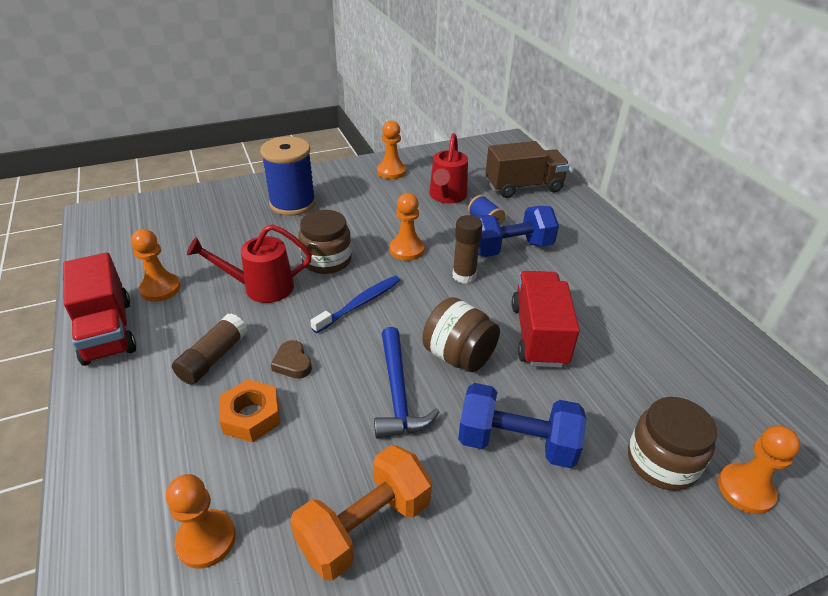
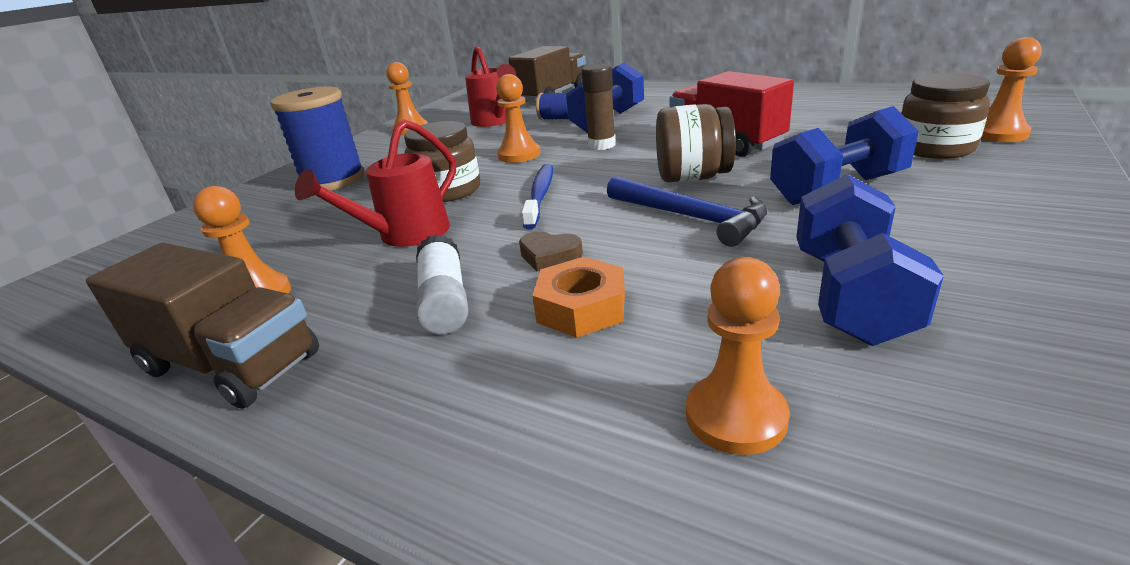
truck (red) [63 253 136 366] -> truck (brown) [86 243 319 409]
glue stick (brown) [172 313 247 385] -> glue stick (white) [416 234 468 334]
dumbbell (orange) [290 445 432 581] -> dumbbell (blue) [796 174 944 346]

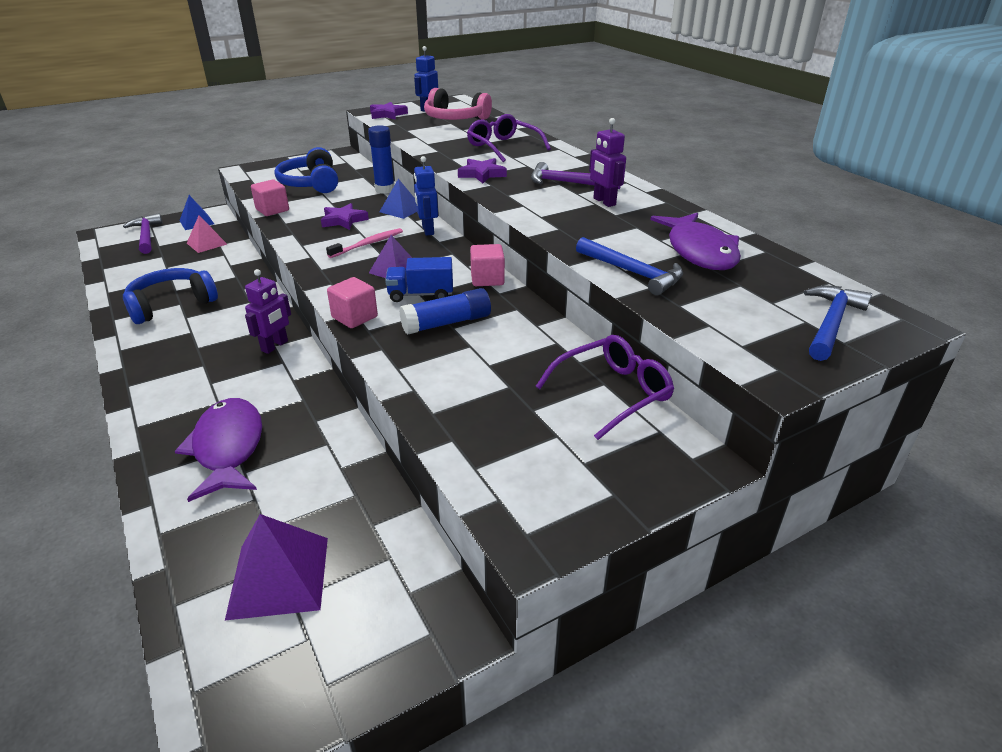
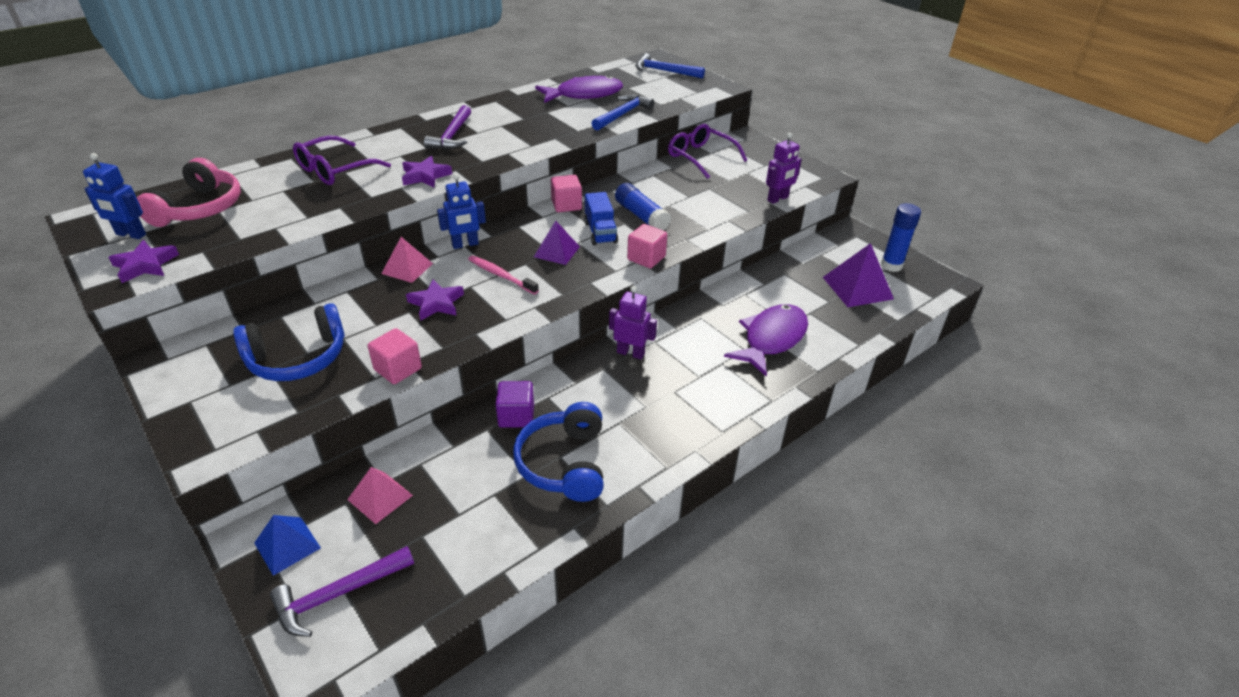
none -> cube (purple) [495 381 534 428]
glue stick (blue) [368 125 395 194] -> glue stick (blue) [881 203 921 272], move
robot (purple) [589 118 626 207] -> robot (purple) [766 133 802 204], move
pyramid (blue) [379 179 417 219] -> pyramid (pink) [381 237 433 283]
headphones (blue) [123 268 218 324] -> headphones (blue) [513 402 604 502], 45 degrees clockwise
fish (purple) [175 398 262 502] -> fish (purple) [724 304 808 377], 150 degrees clockwise

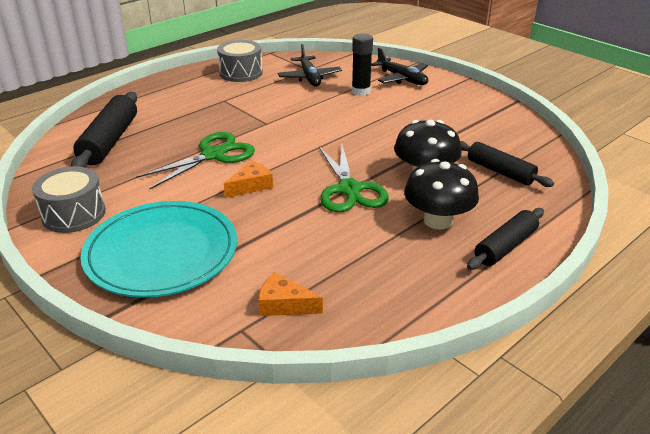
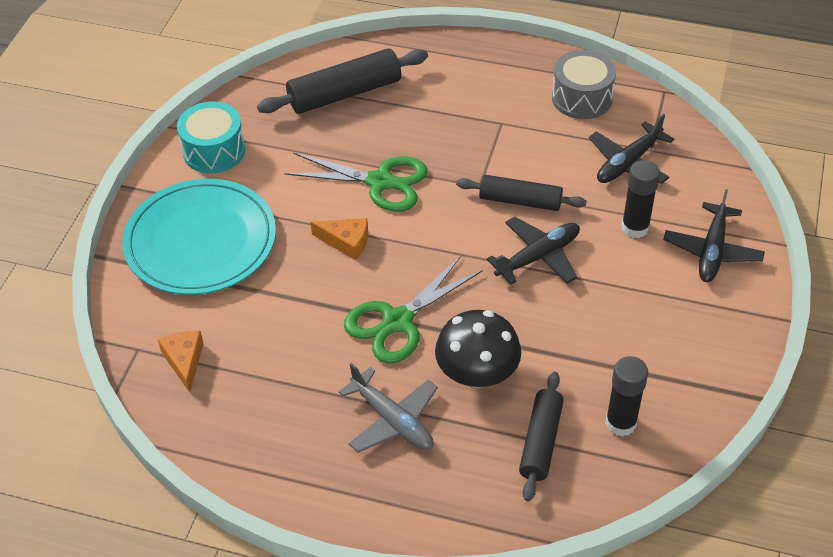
none -> plane (black) [487 217 580 285]
none -> glue stick (black) [605 356 648 437]
rolling pin (black) [467 208 544 270] -> rolling pin (black) [456 175 587 211], move
mushroom (black) [404 159 479 229] -> plane (grey) [339 363 438 453]
drum (grey) [32 166 106 233] -> drum (turquoise) [177 101 245 174]

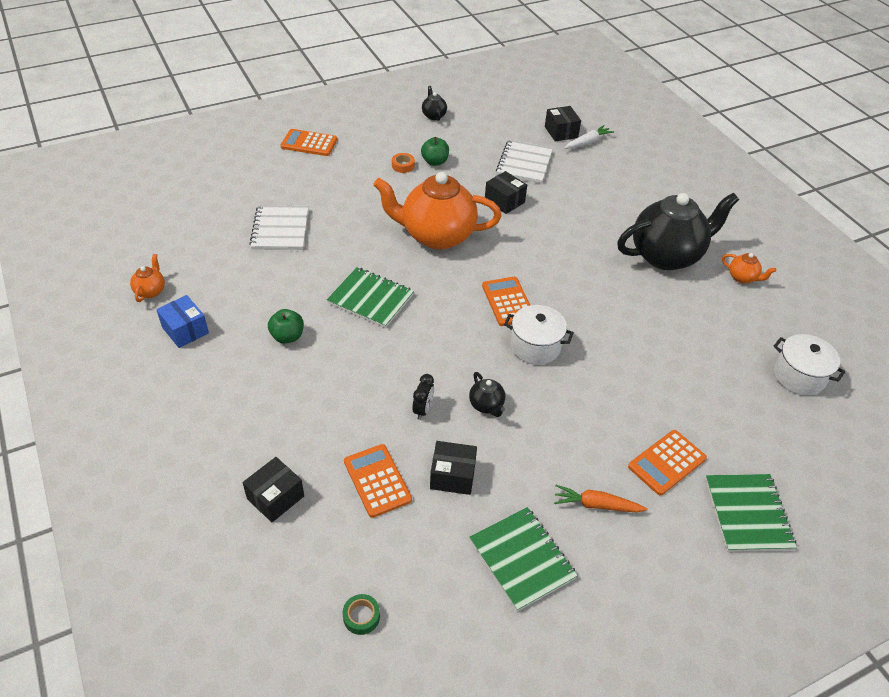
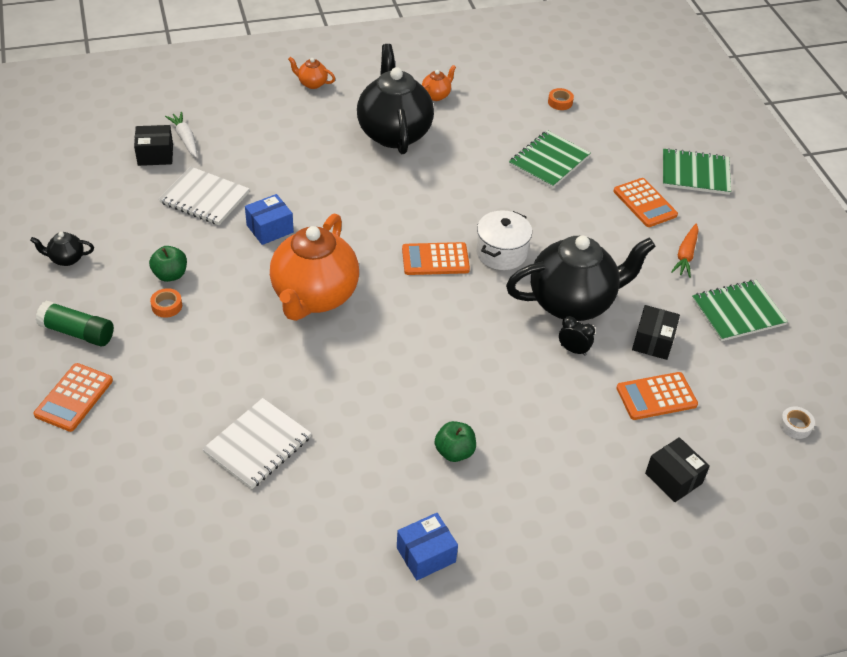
none -> glue stick (green) [36 301 114 346]
teapot (orange) [130 254 165 302] -> teapot (orange) [288 57 335 89], move
notebook (green) [327 267 414 328] -> notebook (green) [509 130 590 188], move
pot (white) [773 334 845 396] -> tape (orange) [548 88 574 110]
tape (green) [343 594 380 635] -> tape (white) [779 406 815 439]
box (black) [485 171 527 214] -> box (blue) [245 194 294 245]
notebook (white) [249 205 308 250] -> notebook (white) [202 398 311 489], 60 degrees counterclockwise
teapot (black) [469 372 505 417] -> teapot (black) [506 236 656 321], x2.46

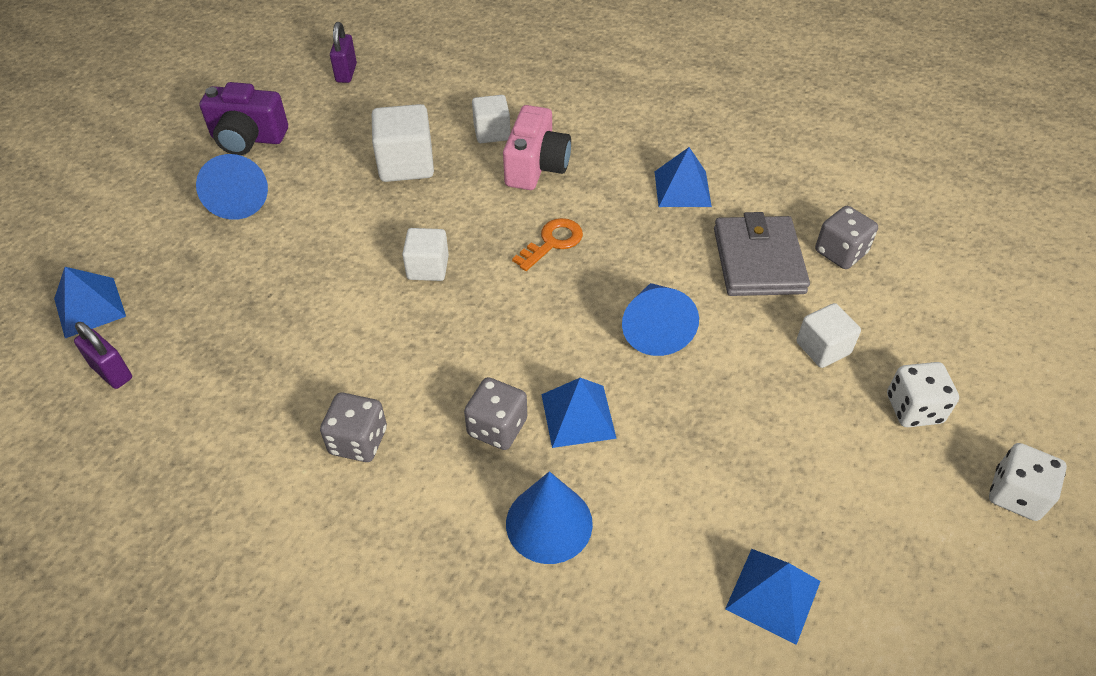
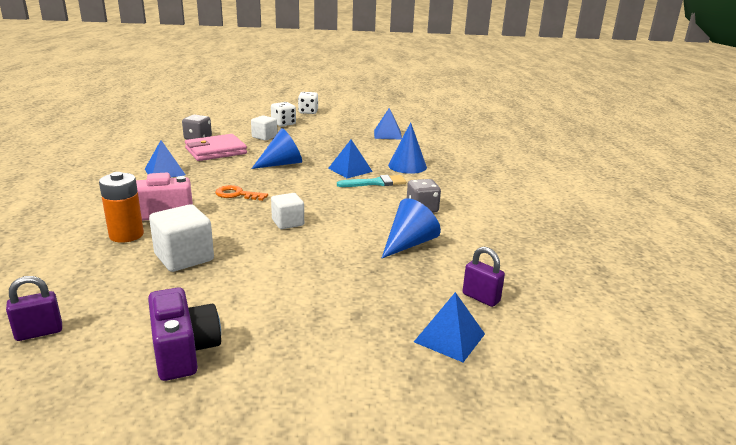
cone (blue) [196 154 268 220] -> cone (blue) [382 198 441 258], move
dice (grey) [464 377 527 450] -> brush (turquoise) [337 175 406 187]
cube (white) [472 95 511 143] -> battery (orange) [99 172 144 243]
wallet (grey) [714 212 810 296] -> wallet (pink) [185 134 247 161]
padlock (purple) [74 322 132 389] -> padlock (purple) [463 247 505 307], 60 degrees counterclockwise

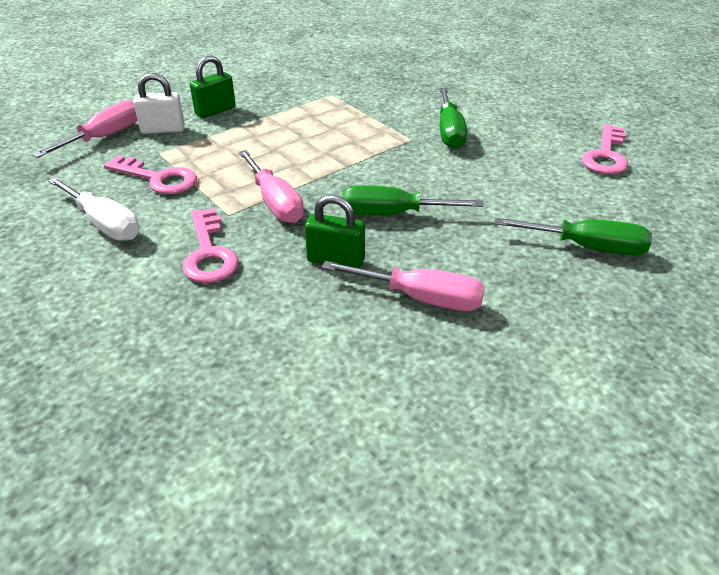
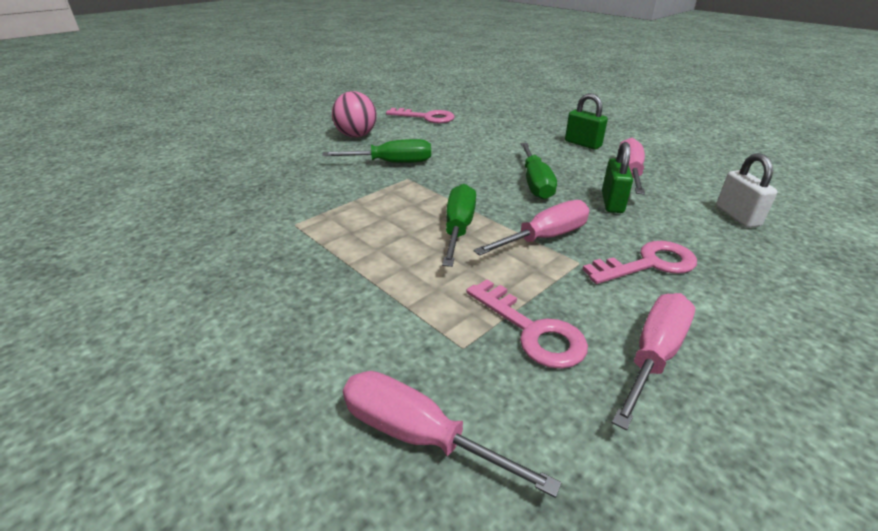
none -> ball (pink) [332 91 377 138]
padlock (white) [133 73 185 134] -> padlock (white) [716 153 778 228], move
padlock (green) [190 55 236 118] -> padlock (green) [565 93 608 150], move
screwdriver (green) [494 218 652 255] -> screwdriver (green) [442 184 476 267], move
screwdriver (white) [48 177 140 241] -> screwdriver (pink) [612 293 695 431]
key (pink) [104 155 197 194] -> key (pink) [466 279 588 369], 120 degrees clockwise

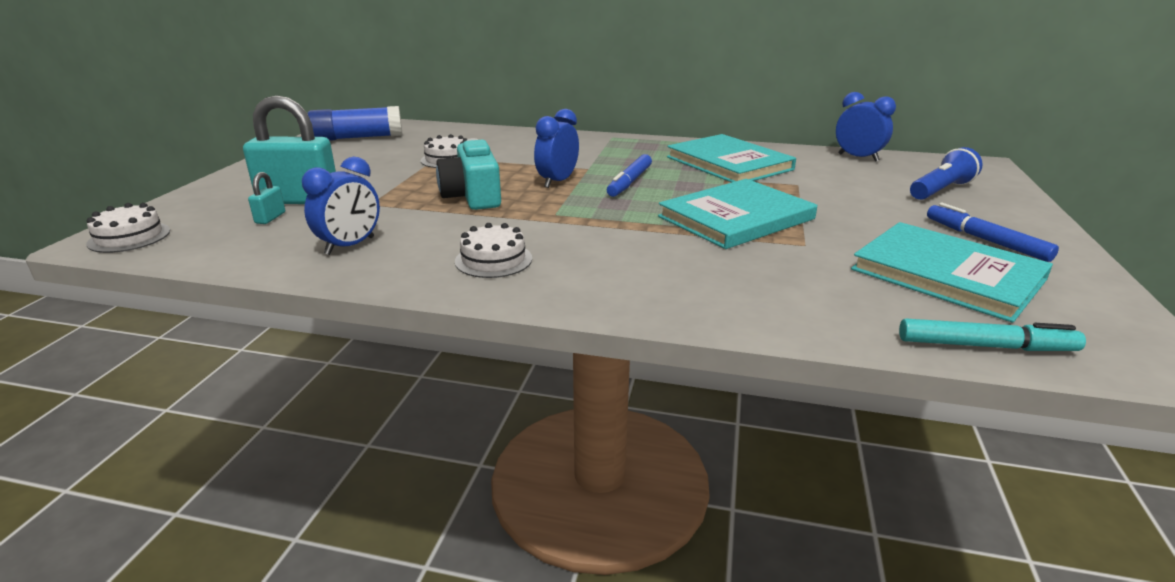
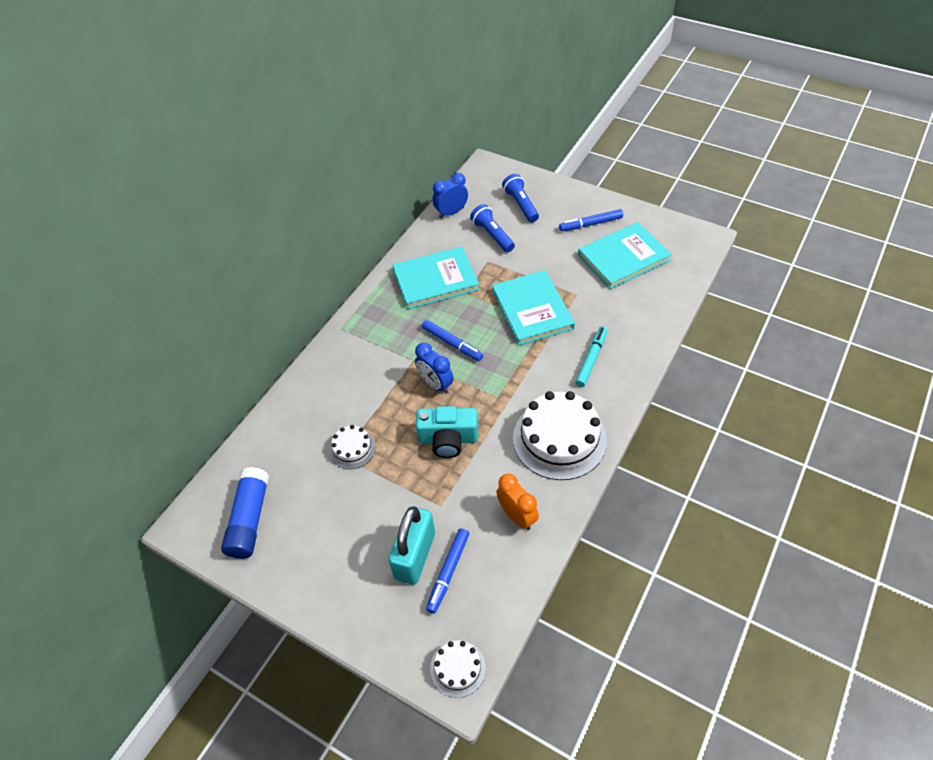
none -> flashlight (blue) [470 204 515 252]
marker (turquoise) [899 319 1086 351] -> marker (turquoise) [575 326 607 387], move
padlock (turquoise) [248 172 285 224] -> marker (blue) [426 528 469 614]
clock (blue) [302 156 380 255] -> clock (orange) [496 474 539 530]
cake (white) [455 223 532 278] -> cake (white) [513 391 607 480], x2.00

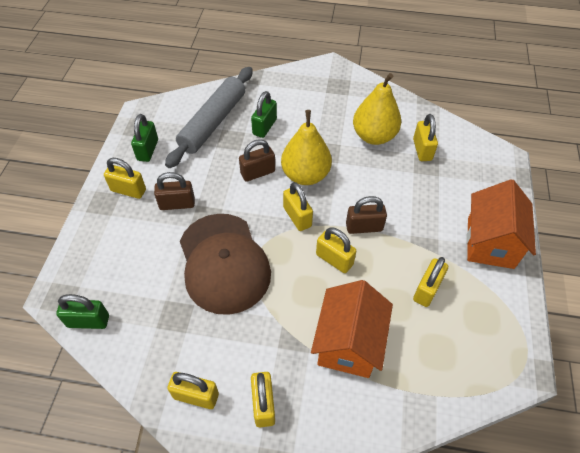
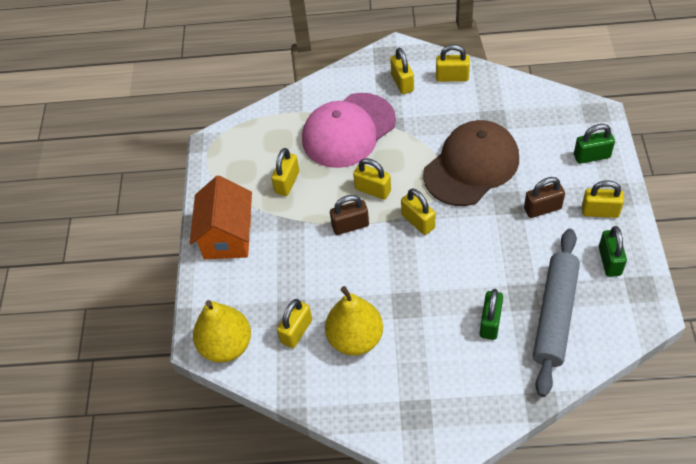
padlock (brown) [239 139 275 182] -> none
padlock (green) [56 294 109 329] -> padlock (green) [574 124 615 164], move
pear (yellow) [281 110 332 185] -> pear (yellow) [193 300 251 363], move
house (orange) [311 280 393 378] -> cap (pink) [302 93 396 168]
cap (brown) [180 214 271 315] -> cap (brown) [423 120 519 206], 75 degrees clockwise
padlock (yellow) [413 114 438 161] -> padlock (yellow) [277 299 312 348], 45 degrees clockwise

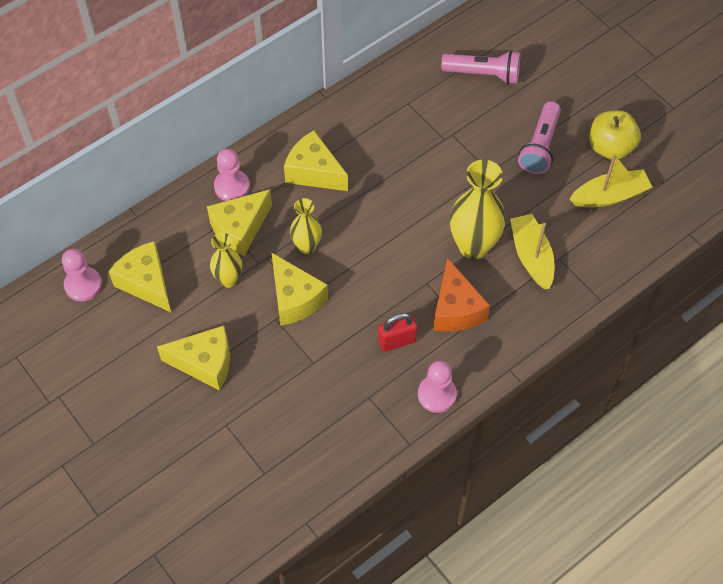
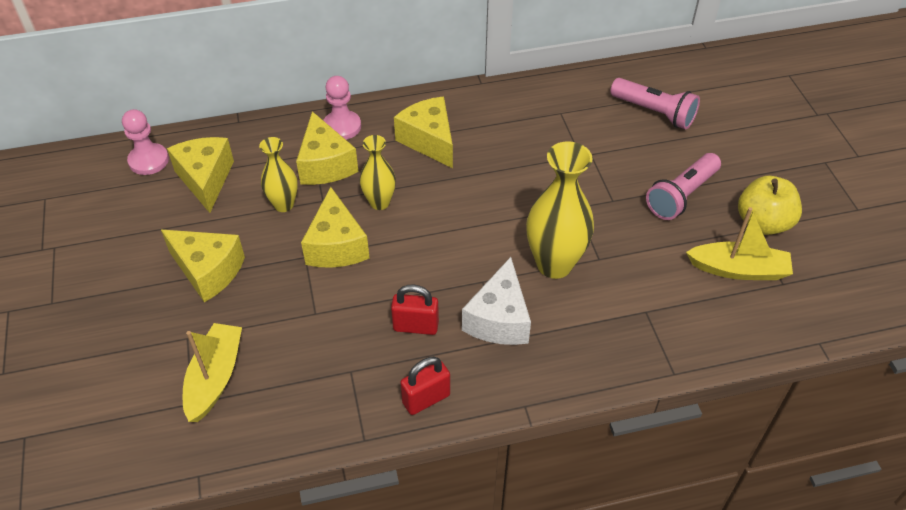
boat (yellow) [510 214 554 289] -> boat (yellow) [183 323 242 422], move
pawn (pink) [418 361 457 413] -> padlock (red) [400 357 450 415]
cheese (orange) [433 258 490 332] -> cheese (white) [462 257 531 345]
cheese (yellow) [207 189 272 256] -> cheese (yellow) [296 111 358 185], 90 degrees counterclockwise

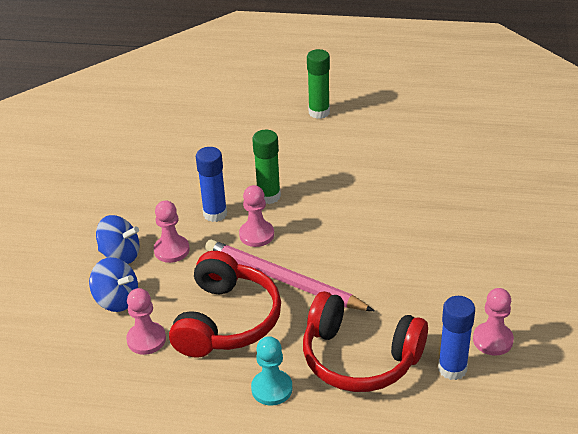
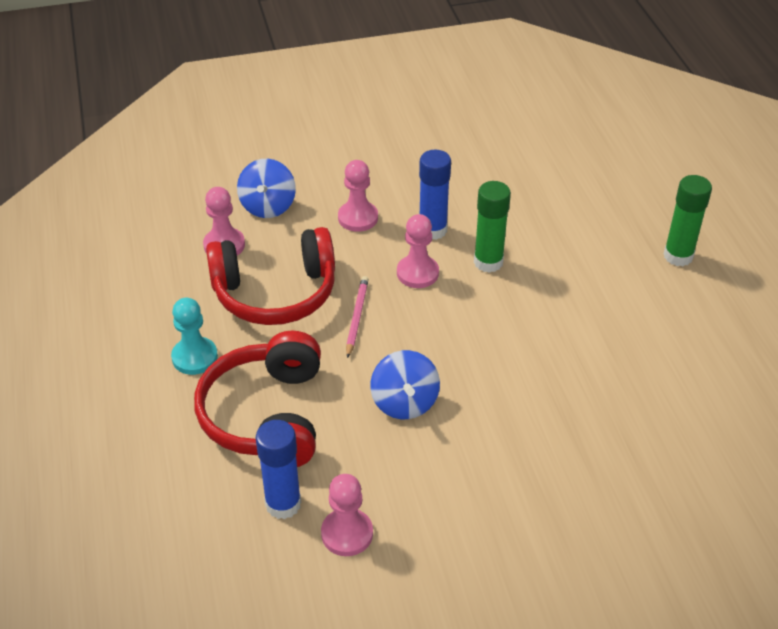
spinning top (blue) [96 215 140 264] -> spinning top (blue) [370 350 440 419], move
pencil (pink) [205 240 374 311] -> pencil (pink) [346 276 369 358], x0.48

